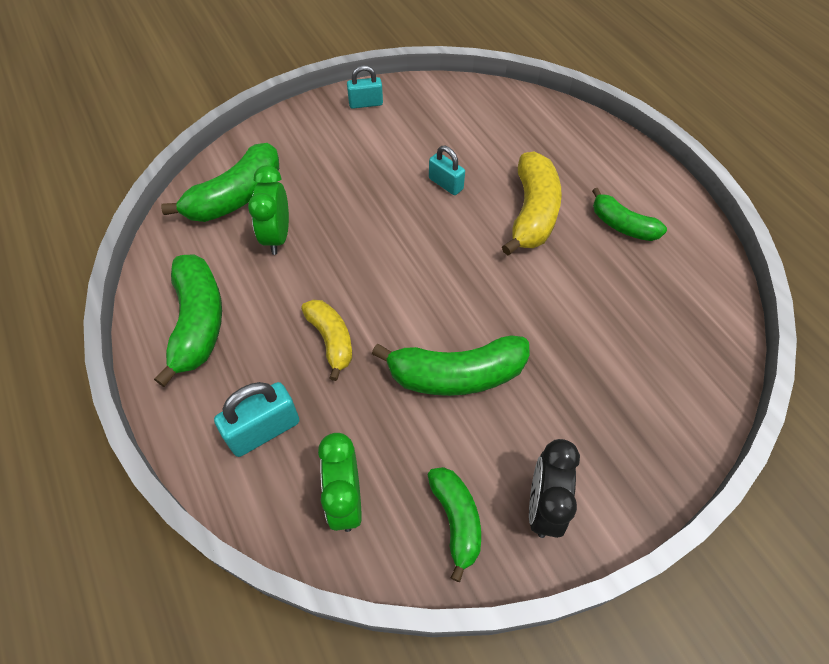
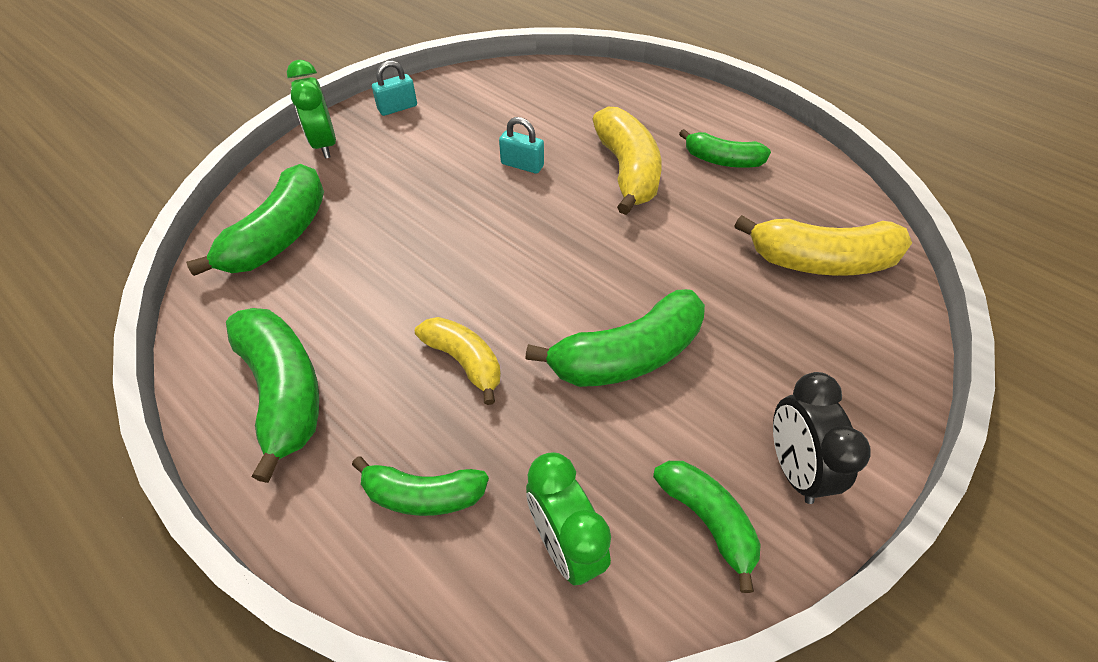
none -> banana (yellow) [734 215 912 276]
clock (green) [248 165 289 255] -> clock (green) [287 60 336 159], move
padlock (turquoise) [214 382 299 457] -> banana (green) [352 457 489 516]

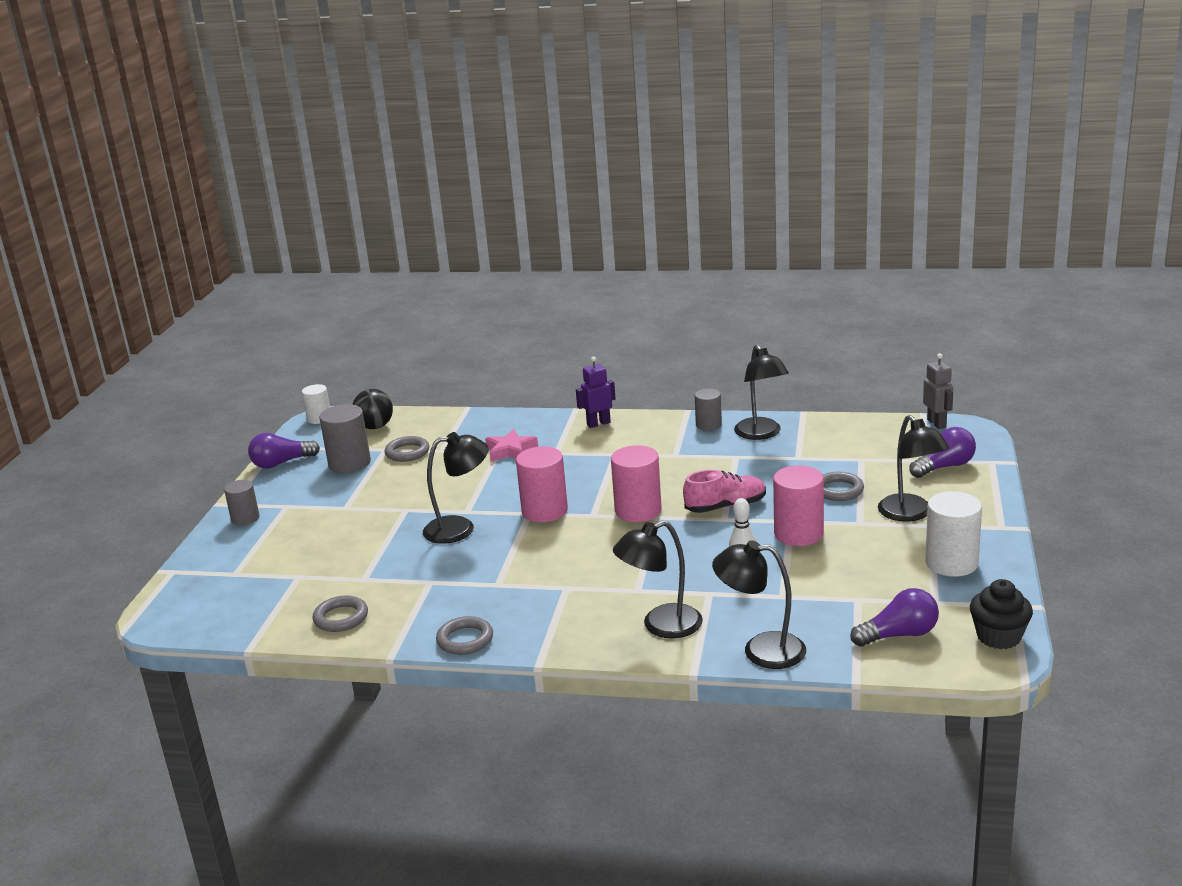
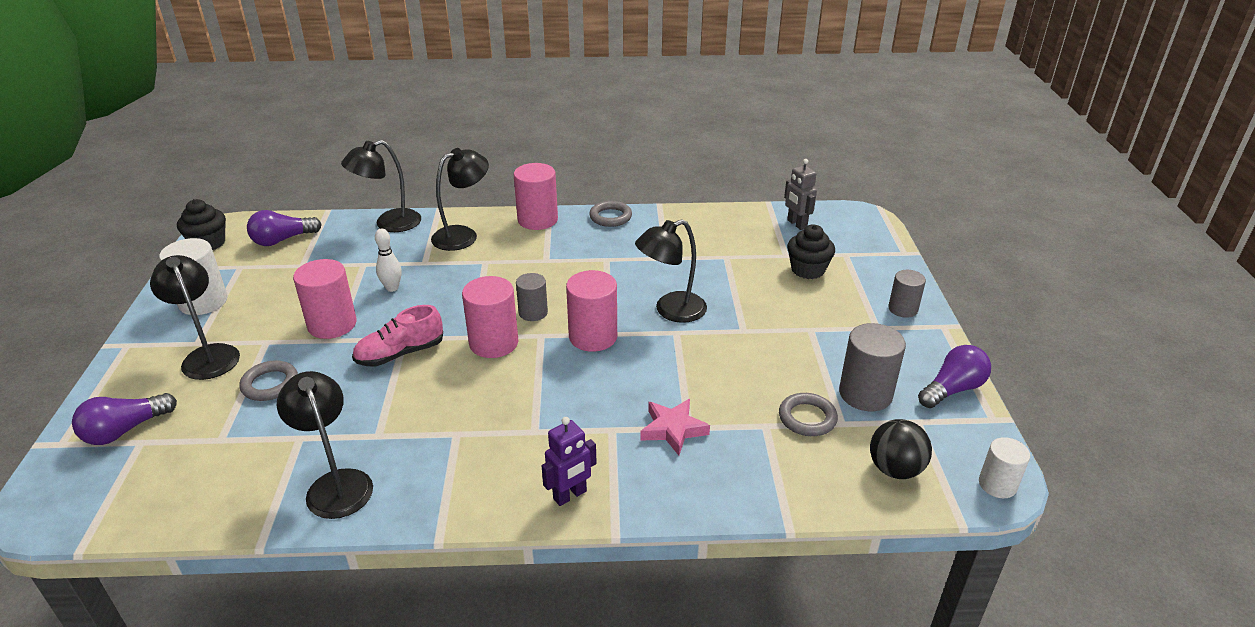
ring (grey) [312 596 368 632] -> none
none -> cylinder (pink) [514 163 558 230]
none -> cupcake (black) [787 224 835 279]
cylinder (grey) [694 389 722 431] -> cylinder (grey) [516 273 548 321], move
robot (grey) [923 353 953 429] -> robot (grey) [784 159 817 230], move
lamp (black) [712 540 806 669] -> lamp (black) [341 140 421 232], 150 degrees clockwise

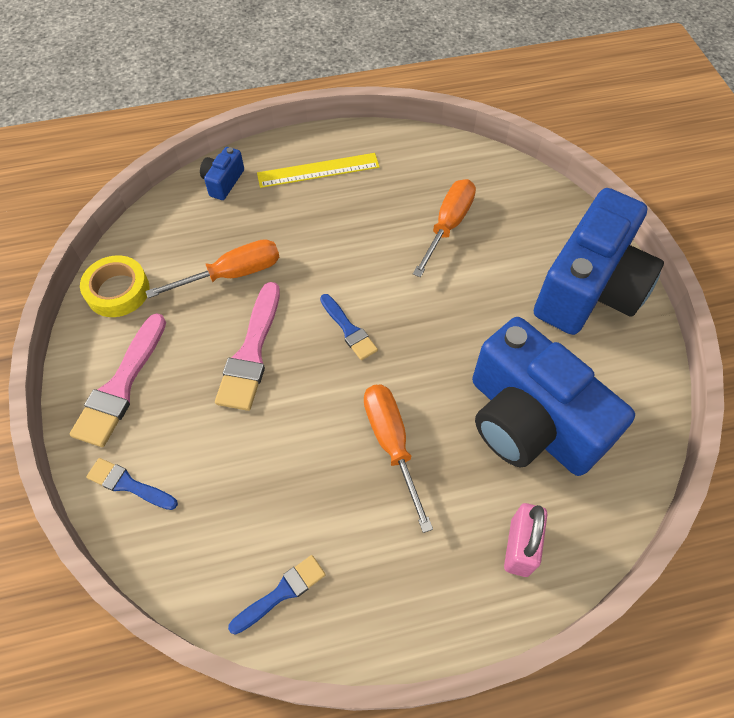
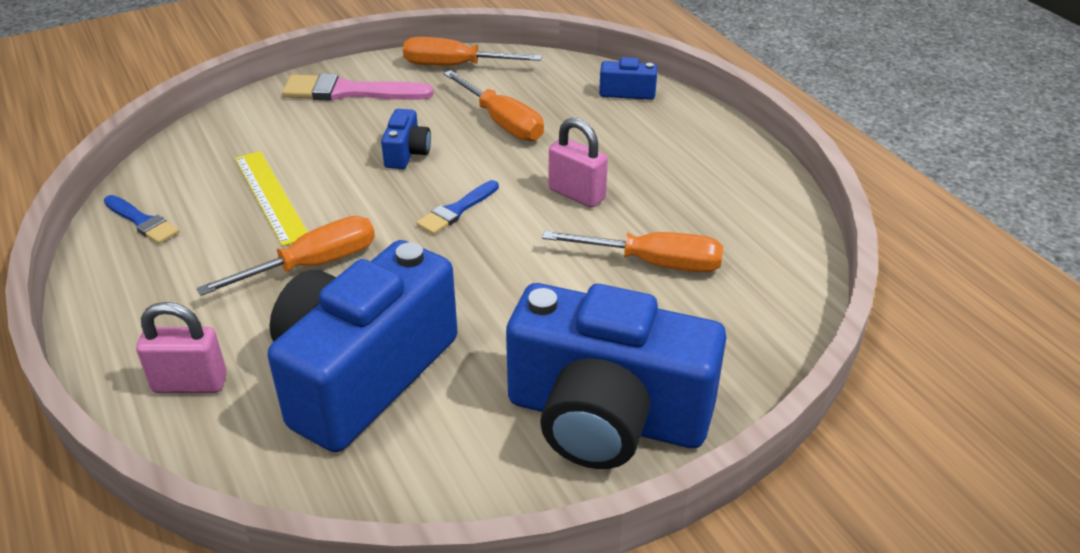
brush (blue) [86 458 178 510] -> none
none -> padlock (pink) [548 118 608 208]
ruler (yellow) [257 153 380 188] -> ruler (yellow) [235 151 308 246], move
tape (yellow) [80 256 149 317] -> screwdriver (orange) [403 37 542 66]
brush (pink) [215 282 280 411] -> camera (blue) [381 109 431 169]

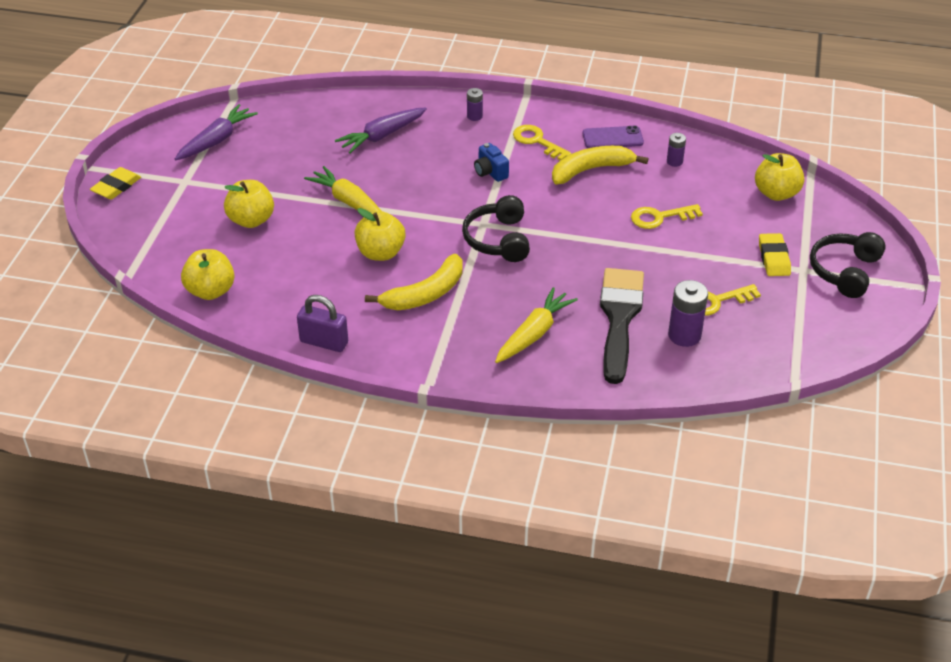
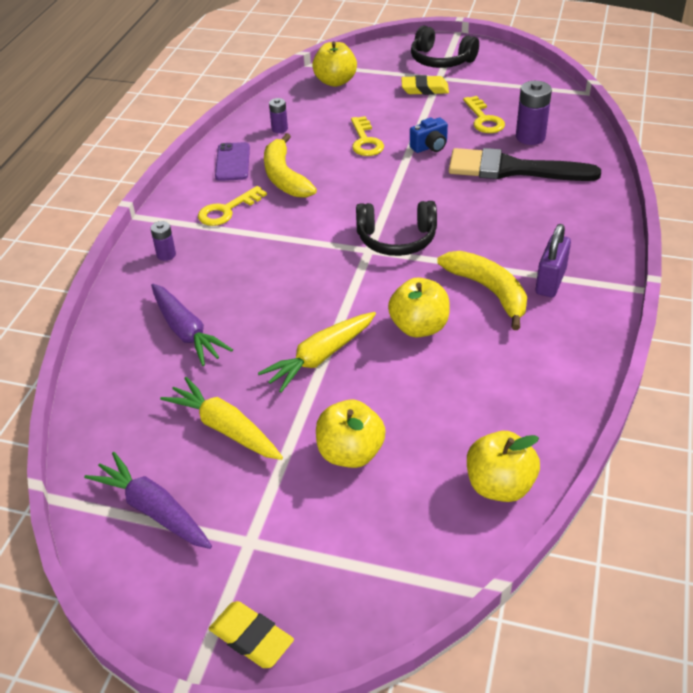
padlock (purple) [297 295 348 352] -> padlock (purple) [536 224 571 297], move
camera (blue) [474 143 509 182] -> camera (blue) [410 117 448 153], move
carrot (yellow) [495 287 578 363] -> carrot (yellow) [160 377 283 460], move

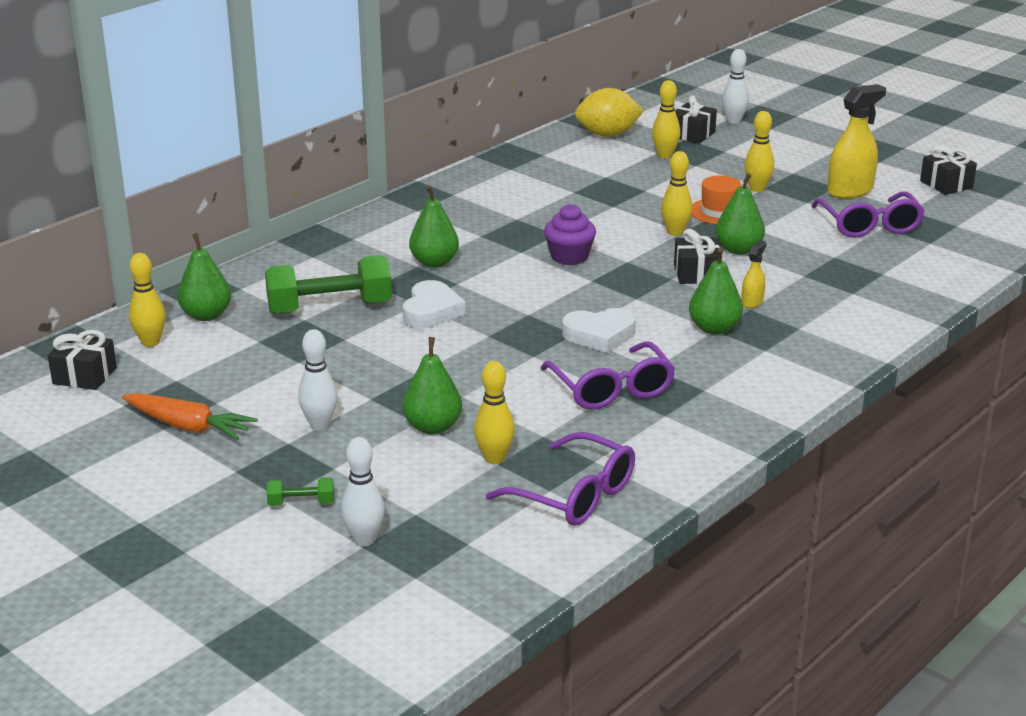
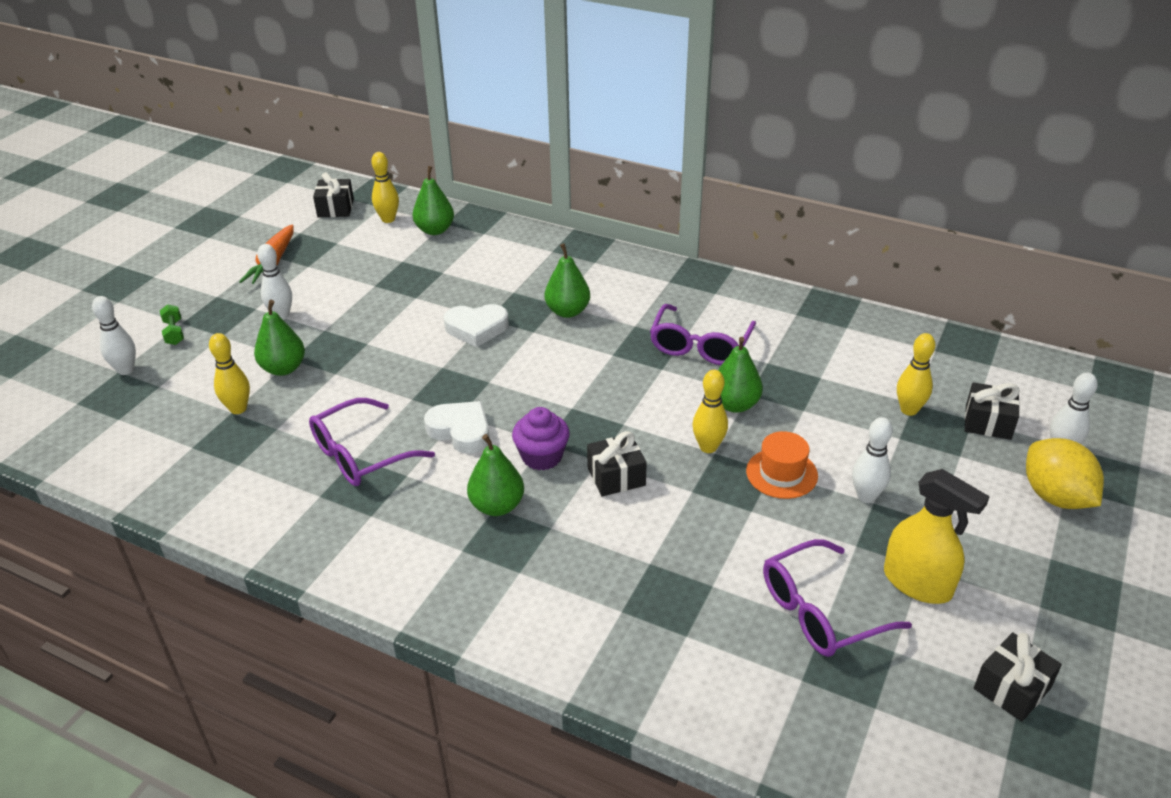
dumbbell (green) [265 255 392 314] -> none
spray bottle (yellow) [741 240 767 308] -> none
glasses (purple) [486 432 635 526] -> glasses (purple) [650 304 756 365], move
cupcake (purple) [544 204 596 265] -> cupcake (purple) [512 407 570 470], move
lemon (yellow) [575 88 644 137] -> lemon (yellow) [1026 438 1104 509], move
pear (green) [716 173 765 255] -> pear (green) [718 337 763 413], move
bowling pin (yellow) [744 111 774 192] -> bowling pin (white) [852 417 893 503]
heart (white) [562 308 636 353] -> heart (white) [424 401 490 454], 150 degrees clockwise

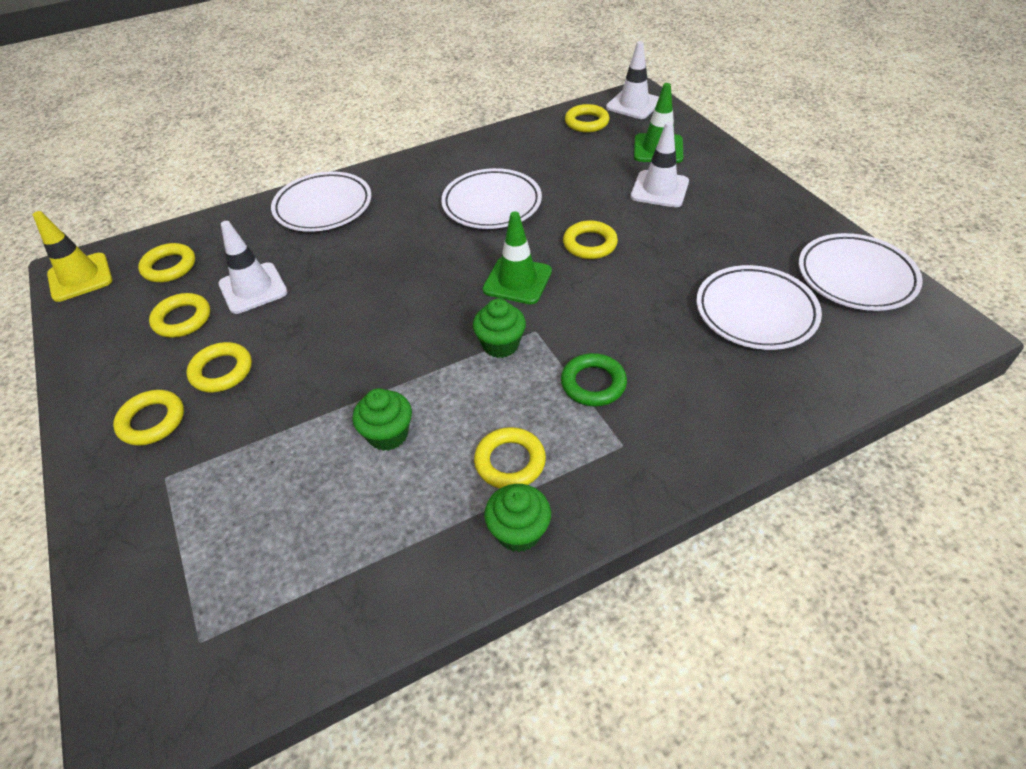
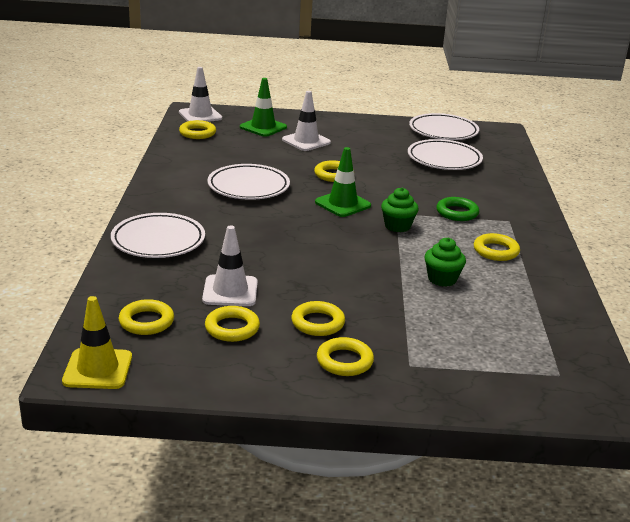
cupcake (green) [484 484 551 552] -> none

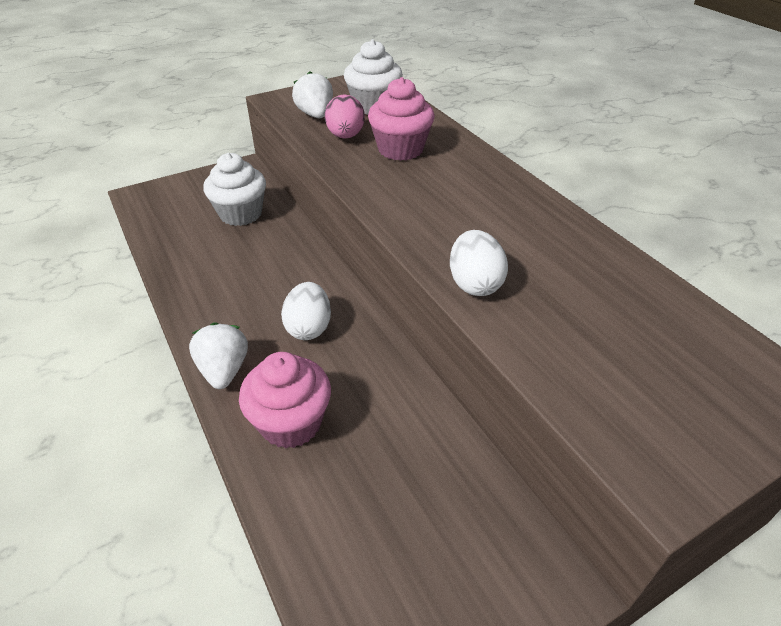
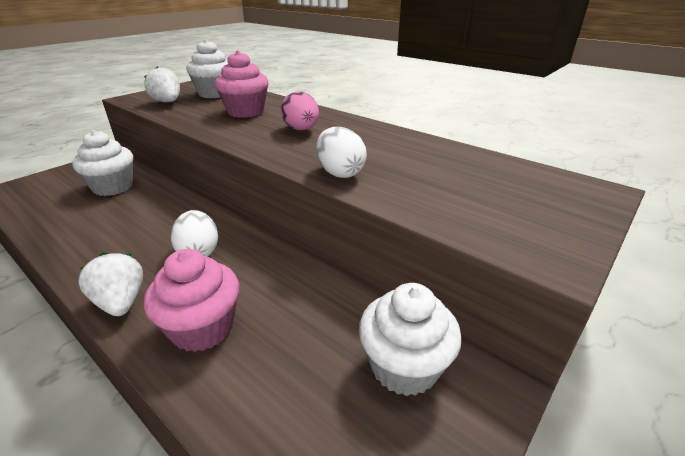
none -> cupcake (white) [359 283 462 396]
egg (pink) [325 94 365 139] -> egg (pink) [281 91 319 130], move

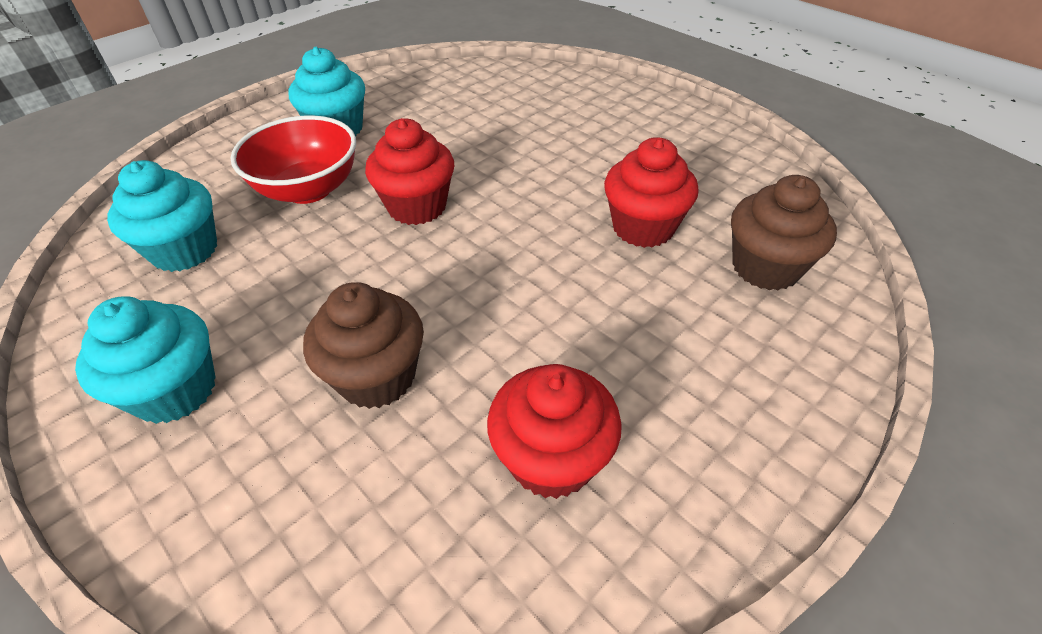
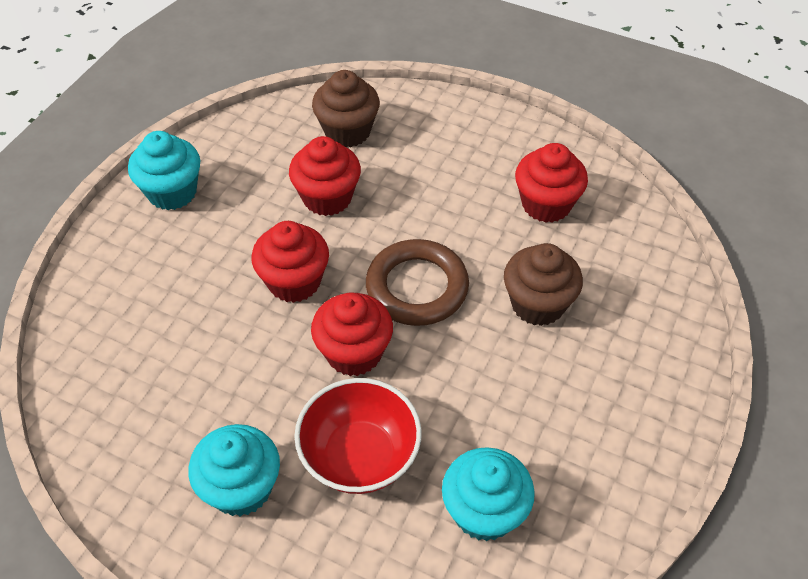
none -> cupcake (red) [252 221 329 303]
none -> ring (brown) [366 239 469 326]
cupcake (turquoise) [75 296 216 424] -> cupcake (turquoise) [128 131 200 210], move

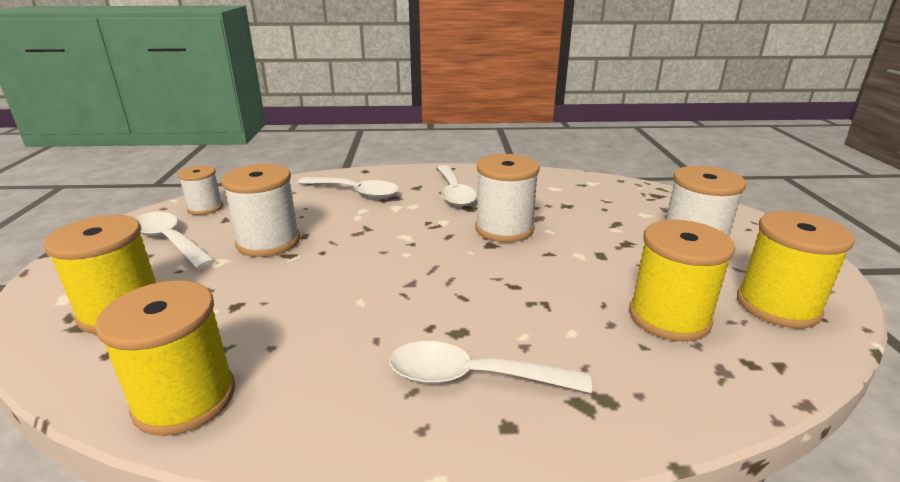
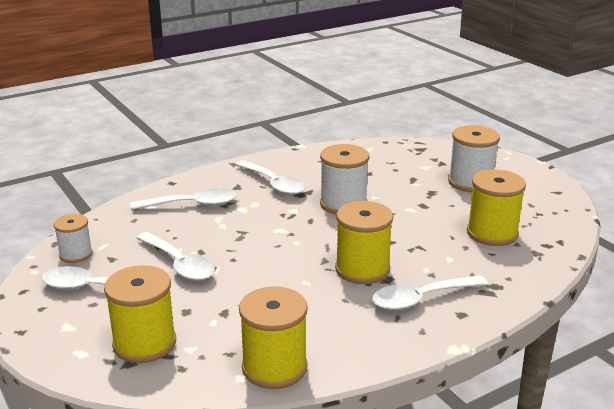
spool (yellow) [737 211 855 329] -> spool (yellow) [335 201 393 284], move
spool (white) [221 164 300 257] -> spoon (white) [137 232 215 281]

